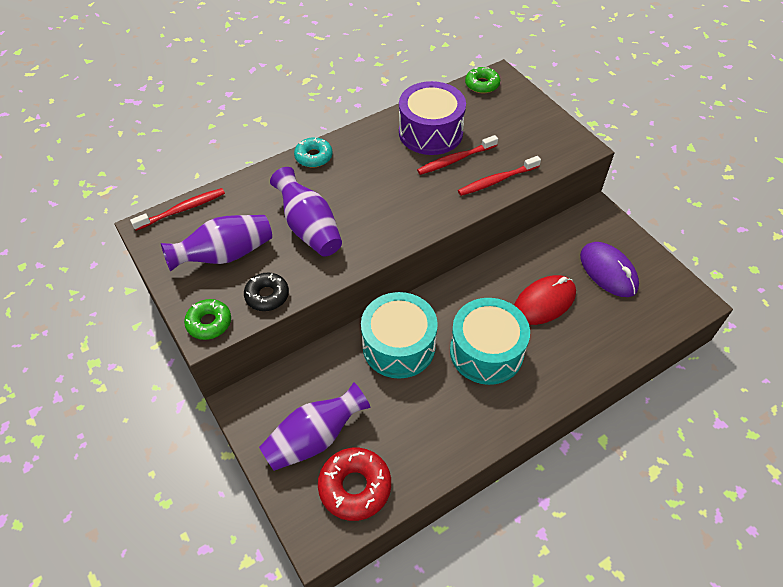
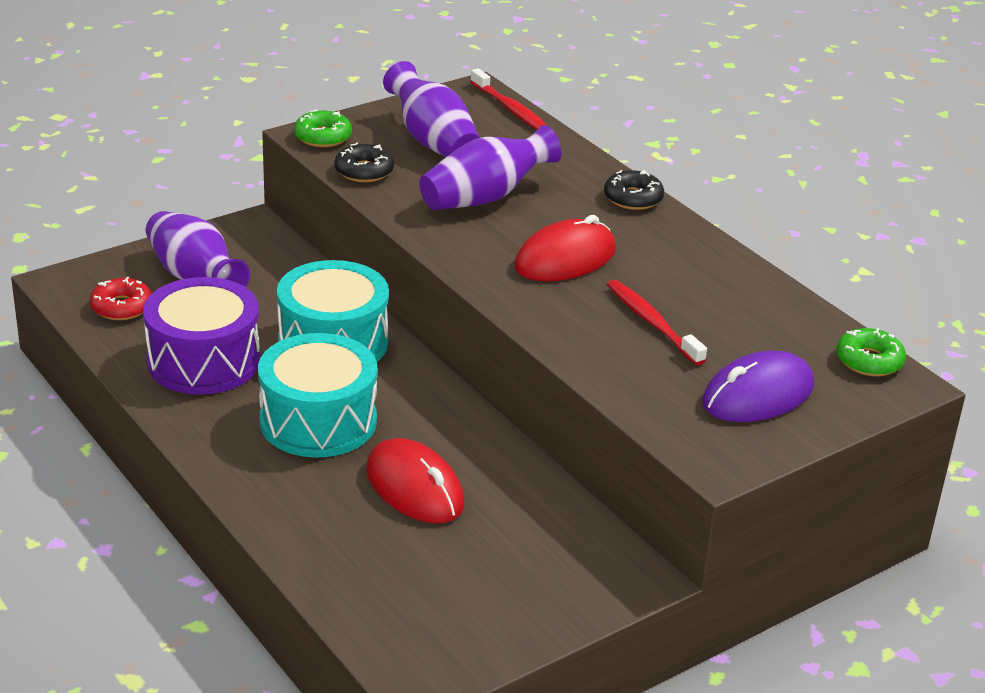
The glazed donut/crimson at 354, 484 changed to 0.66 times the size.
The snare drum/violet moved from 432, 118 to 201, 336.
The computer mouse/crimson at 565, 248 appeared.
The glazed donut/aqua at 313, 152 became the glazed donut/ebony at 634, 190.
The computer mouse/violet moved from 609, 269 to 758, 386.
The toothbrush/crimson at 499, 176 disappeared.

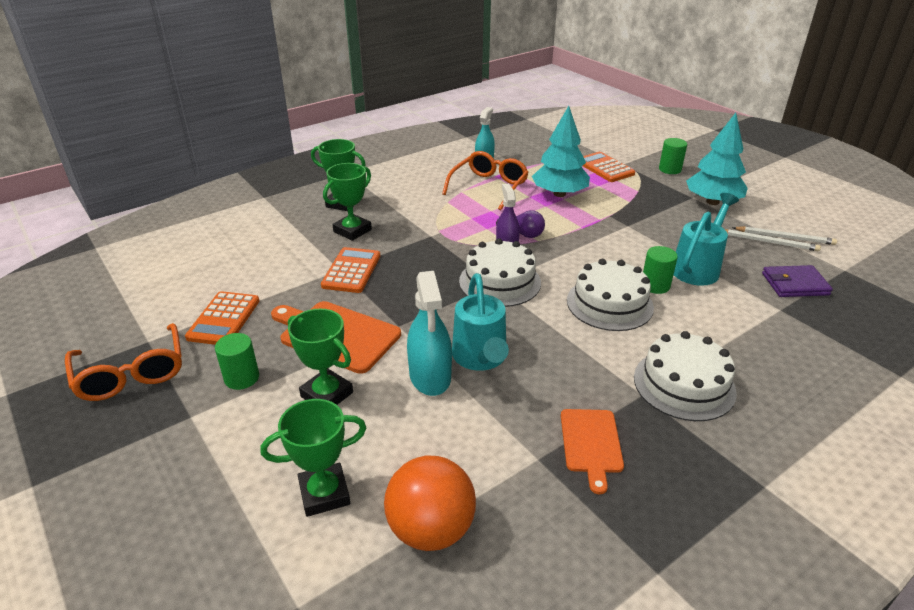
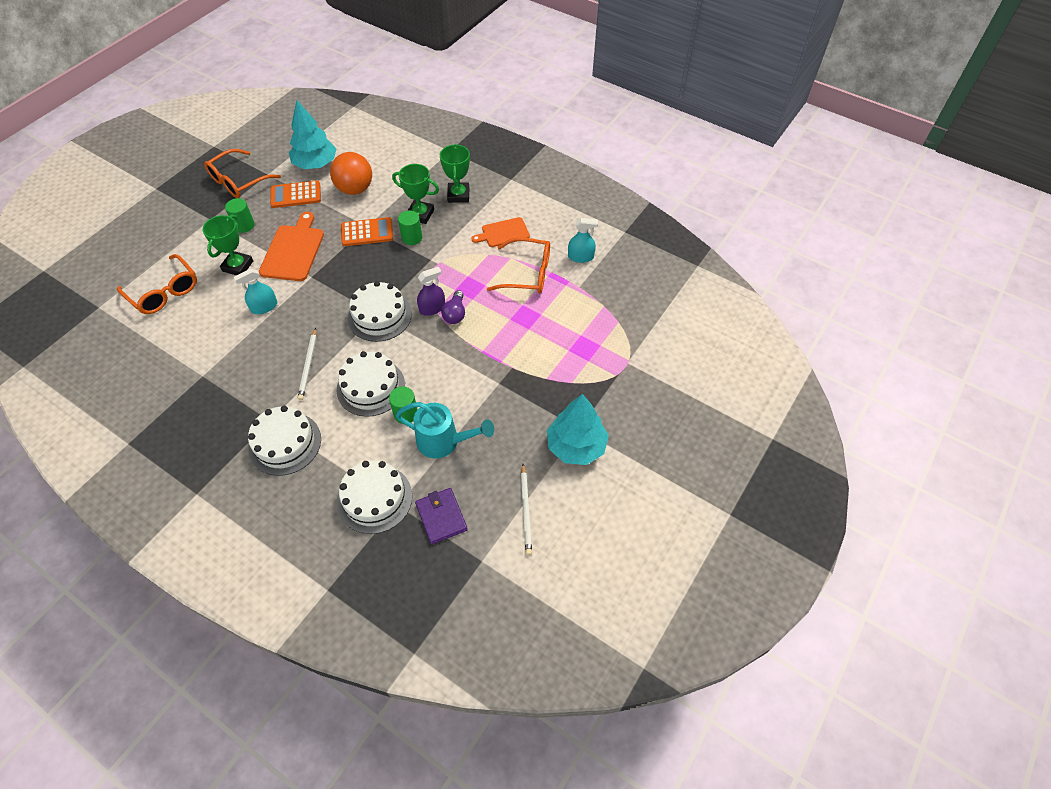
The trophy/leaf-green at 313, 458 was replaced by the spectacles/orange at 157, 284.
The spray bottle/aqua at 429, 333 changed to 0.67 times the size.
The toy tree/aqua moved from 561, 151 to 313, 134.
The pencil/snow-white moved from 773, 240 to 307, 364.
The ball/orange moved from 430, 503 to 351, 173.
The cake/snow-white at 374, 497 appeared.
The cylinder/leaf-green moved from 673, 156 to 410, 227.
The cutting board/orange moved from 592, 451 to 501, 232.
The watering pot/aqua at 480, 322 disappeared.
The pocket calculator/orange at 609, 167 disappeared.

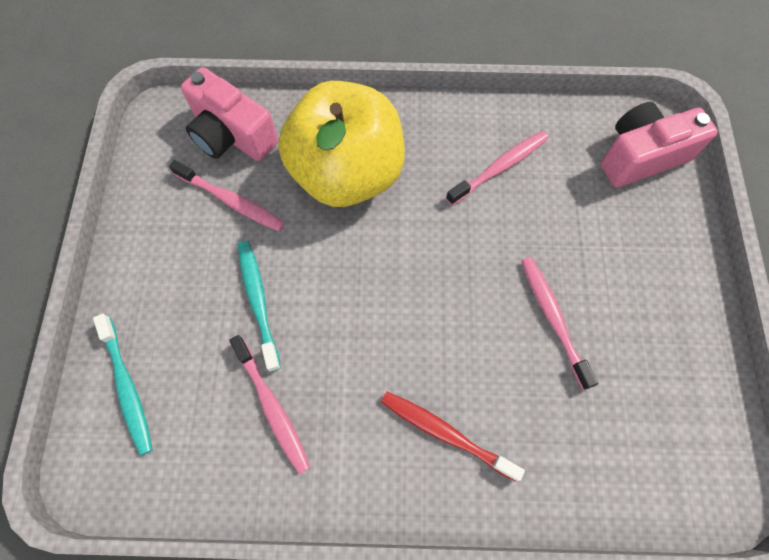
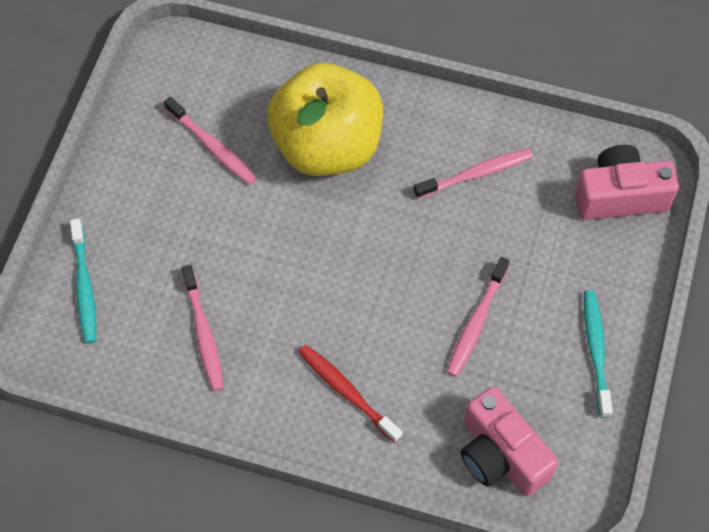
The toothbrush/pink at 559, 323 turned 150 degrees counterclockwise.
The compact camera/pink moved from 229, 114 to 509, 441.
The toothbrush/aqua moved from 259, 306 to 598, 354.

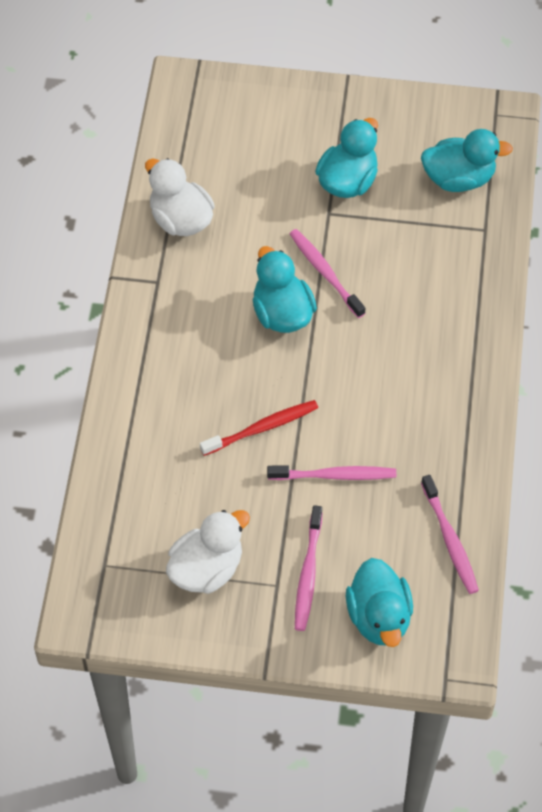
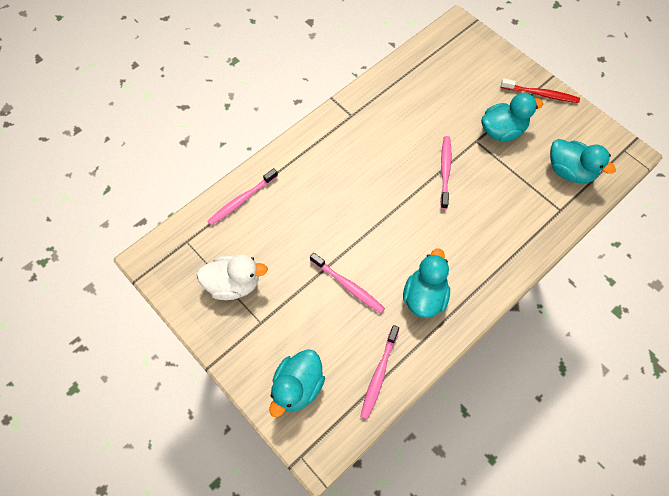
The toothbrush/pink moved from 308, 568 to 243, 196.
The duck/aqua moved from 285, 289 to 426, 283.
The toothbrush/crimson moved from 259, 428 to 540, 90.
The duck/snow-white at 180, 197 disappeared.

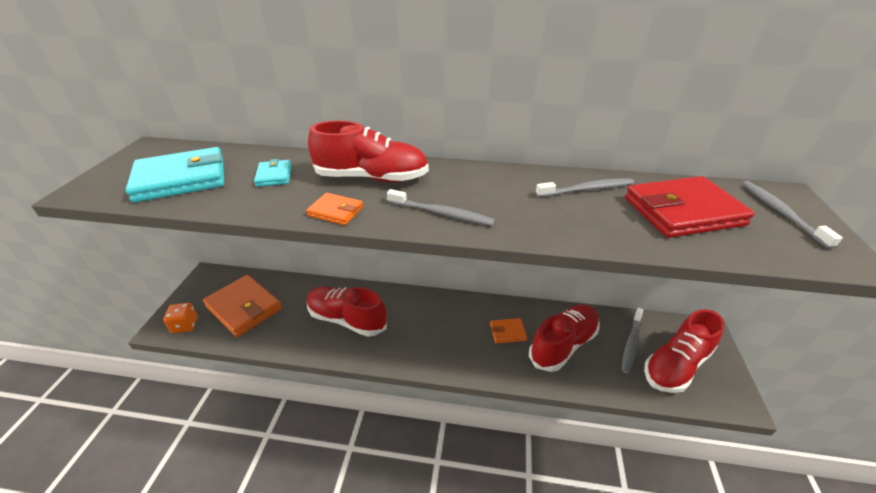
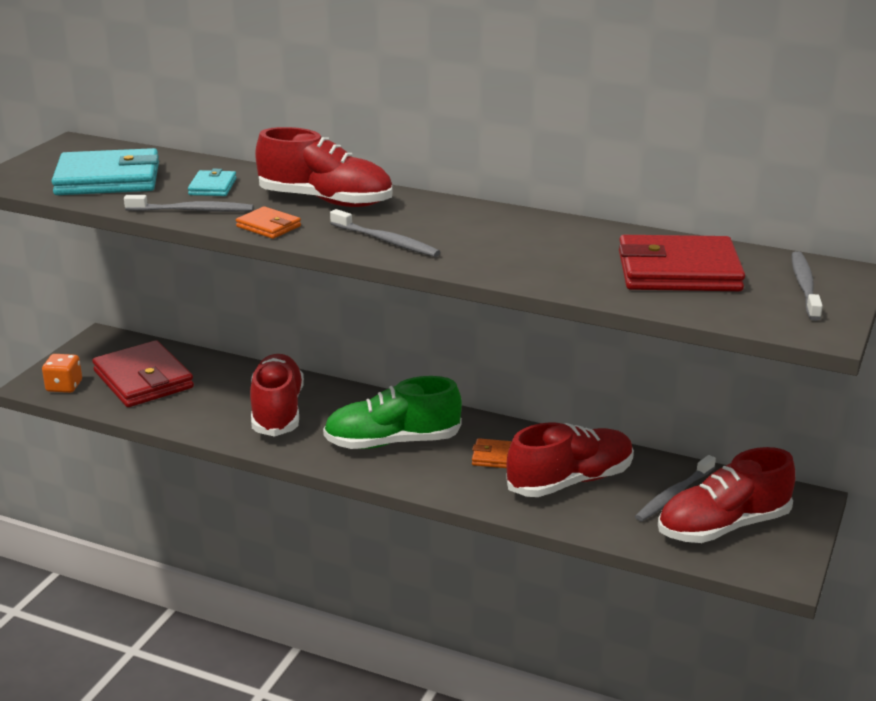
The card wallet/orange at 242, 306 became the card wallet/crimson at 143, 373.
The toothbrush/gray moved from 585, 187 to 189, 203.
The sneaker/crimson at 347, 311 turned 45 degrees clockwise.
The sneaker/leaf-green at 392, 412 appeared.

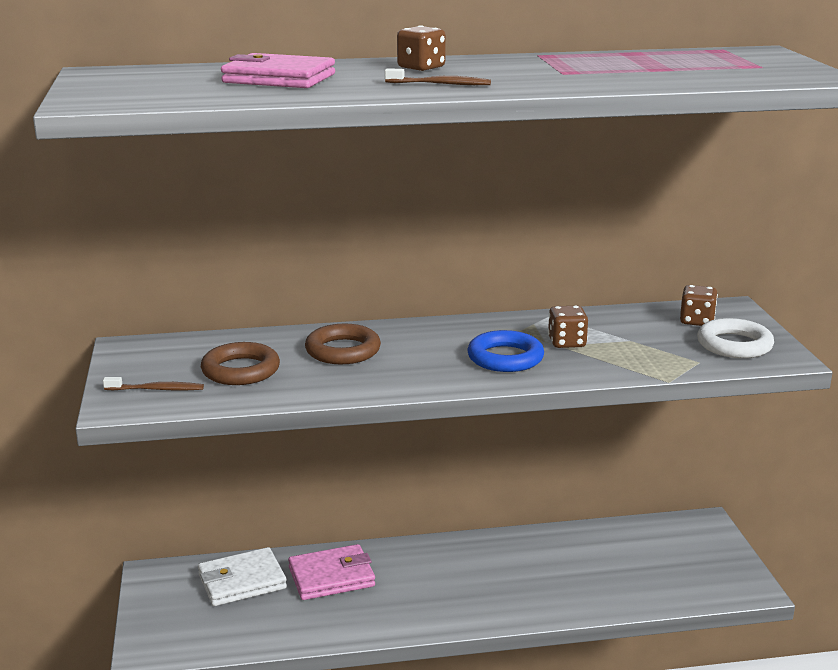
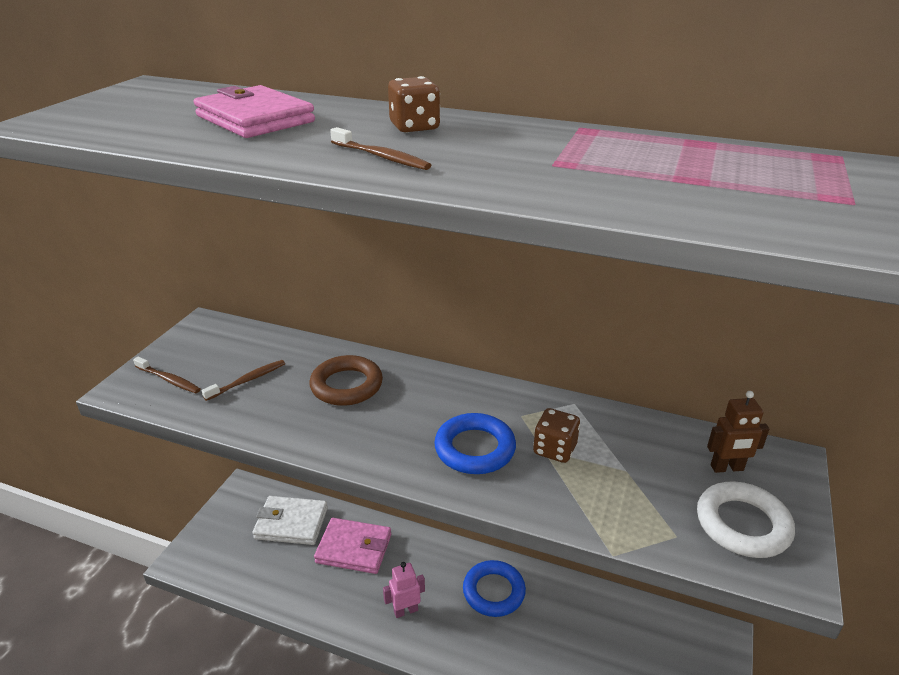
The ring/russet at 240, 363 was replaced by the toothbrush/russet at 243, 380.
The toy robot/pink at 404, 590 appeared.
The ring/cobalt at 494, 588 appeared.
The dice/russet at 699, 305 was replaced by the toy robot/russet at 738, 432.

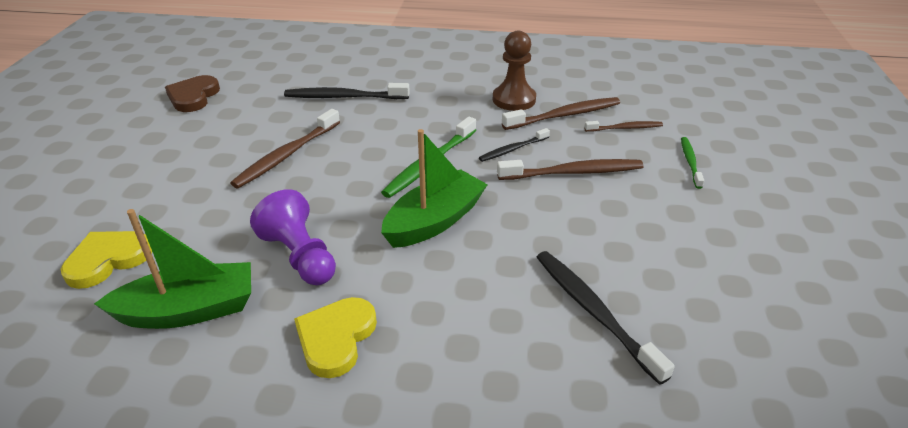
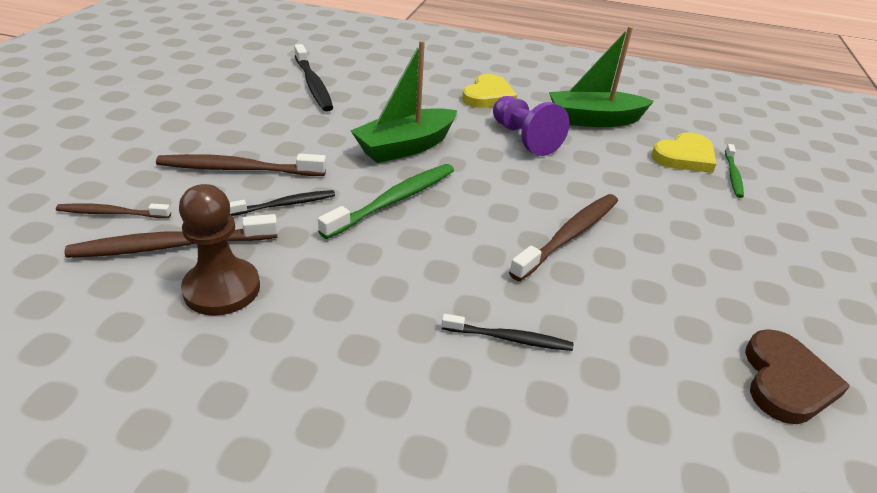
The toothbrush/ebony at 347, 91 changed to 0.59 times the size.
The toothbrush/leaf-green moved from 692, 163 to 734, 171.

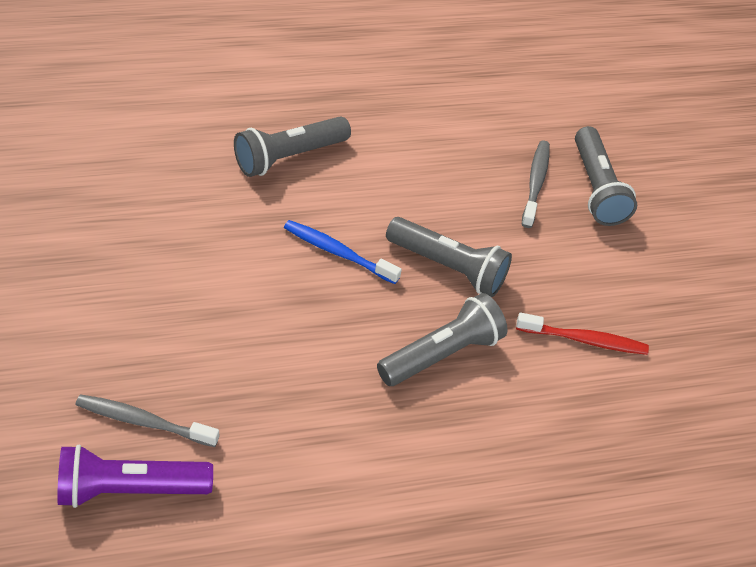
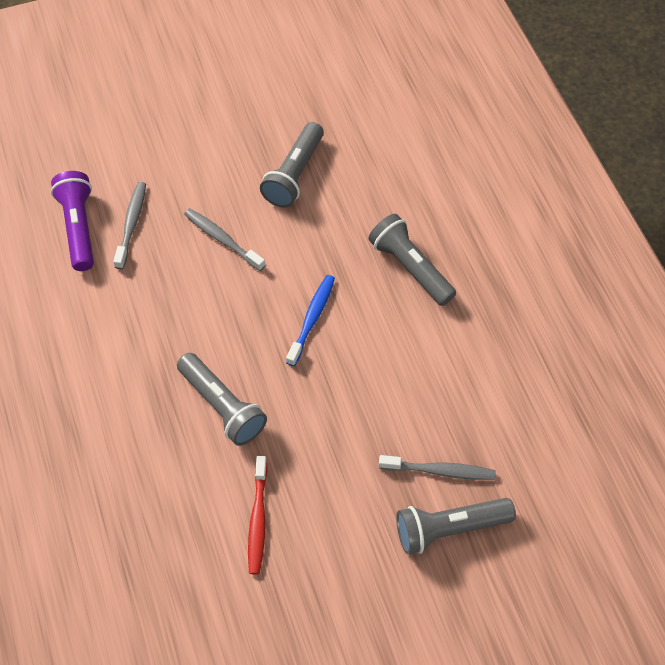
The toothbrush/gray at 224, 239 appeared.
The flashlight/gray moved from 449, 257 to 292, 165.

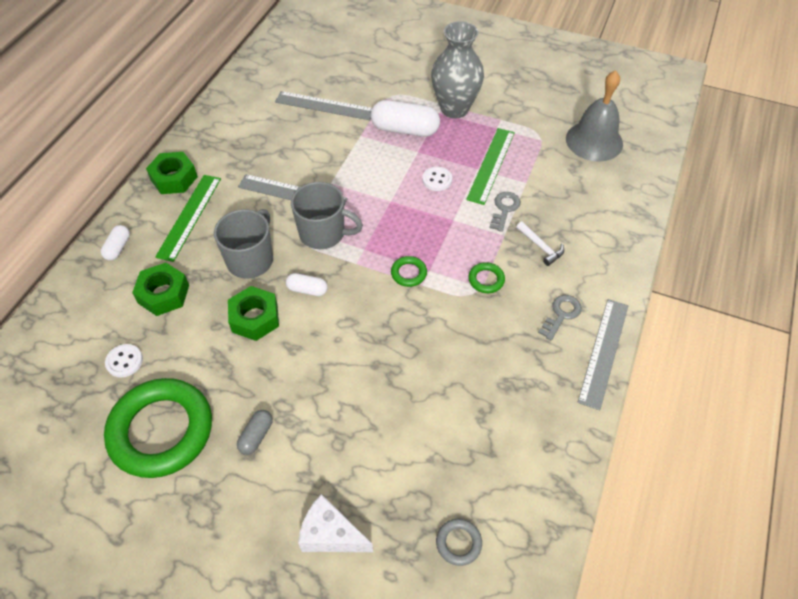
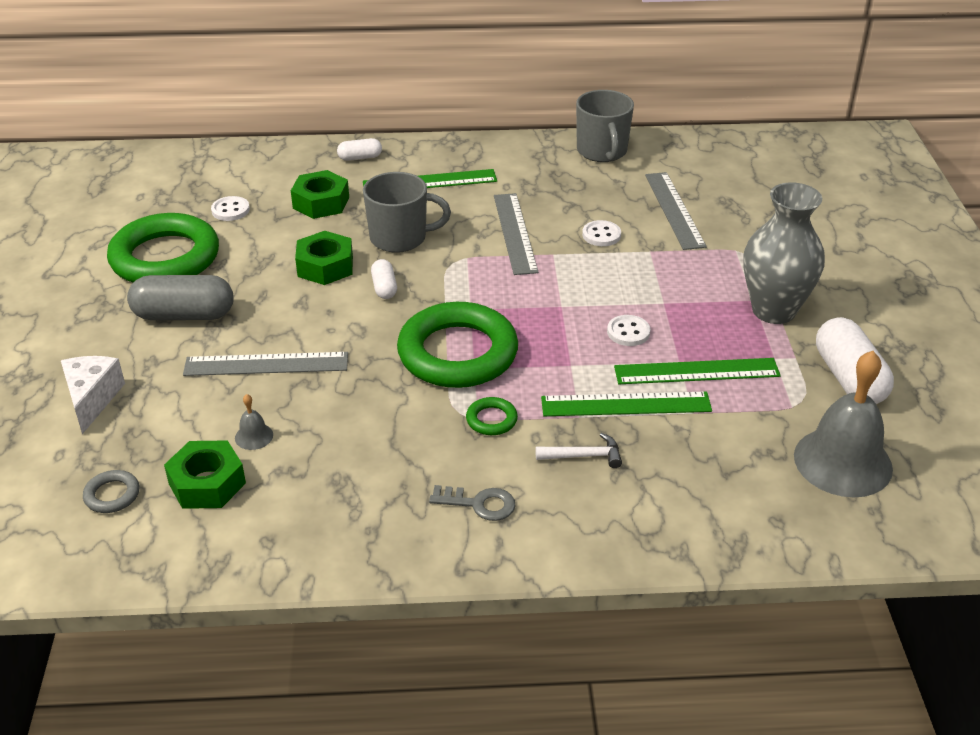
The pill shape/gray at 255, 432 changed to 1.93 times the size.
The nut/leaf-green moved from 172, 173 to 205, 474.
The ruler/gray moved from 603, 354 to 265, 364.
The bell/gray at 254, 422 appeared.
The ring/leaf-green at 409, 271 changed to 2.49 times the size.
The claw hammer/snow-white at 540, 243 turned 120 degrees counterclockwise.
The door key/gray at 505, 212 was replaced by the ruler/leaf-green at 626, 404.
The coffee mug/gray moved from 327, 215 to 605, 126.
The shirt button/snow-white at 601, 233 appeared.
The pill shape/snow-white moved from 405, 118 to 855, 360.

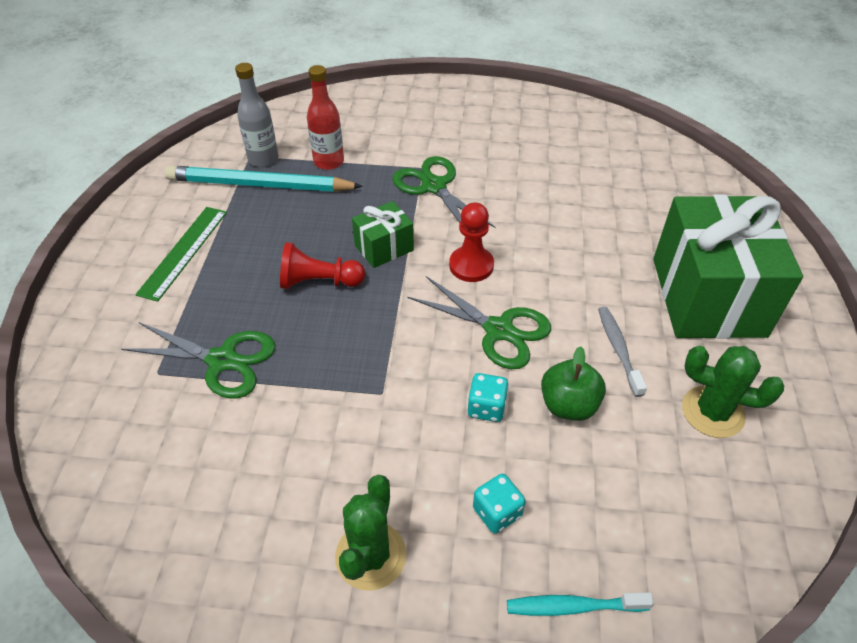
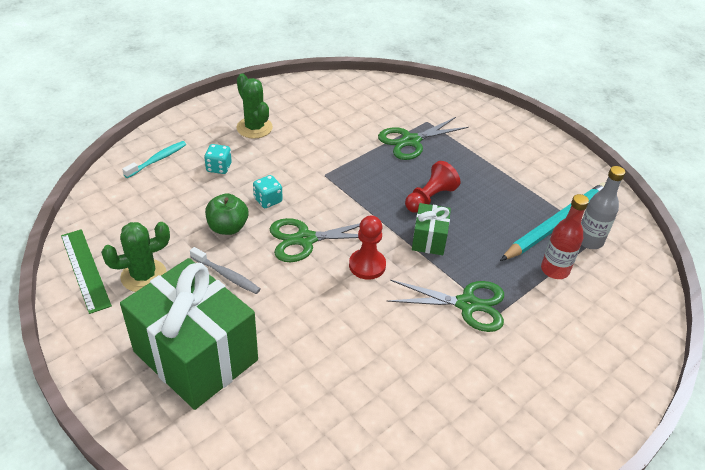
The ruler/leaf-green moved from 181, 254 to 86, 271.

